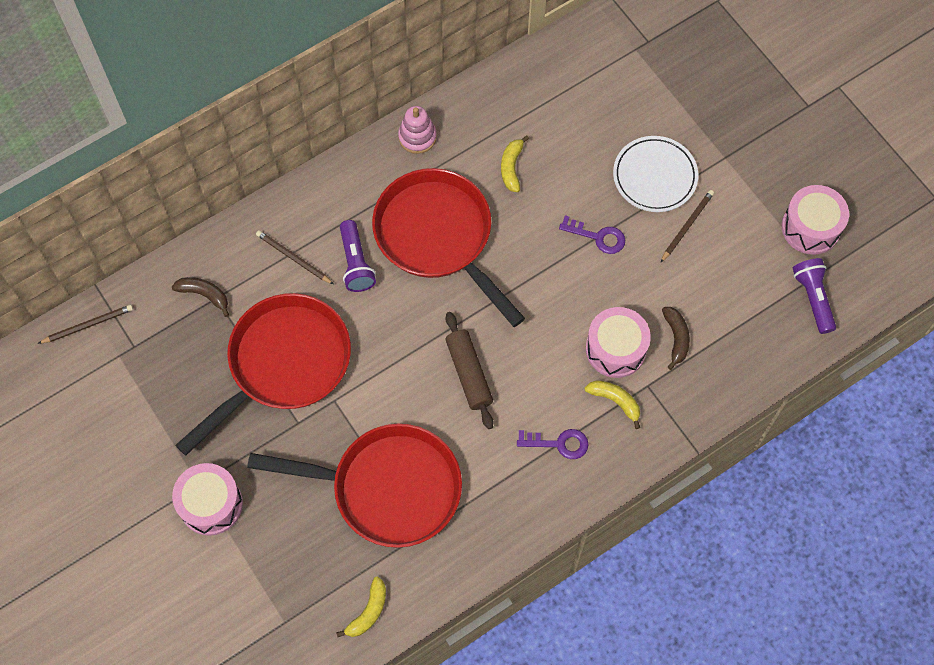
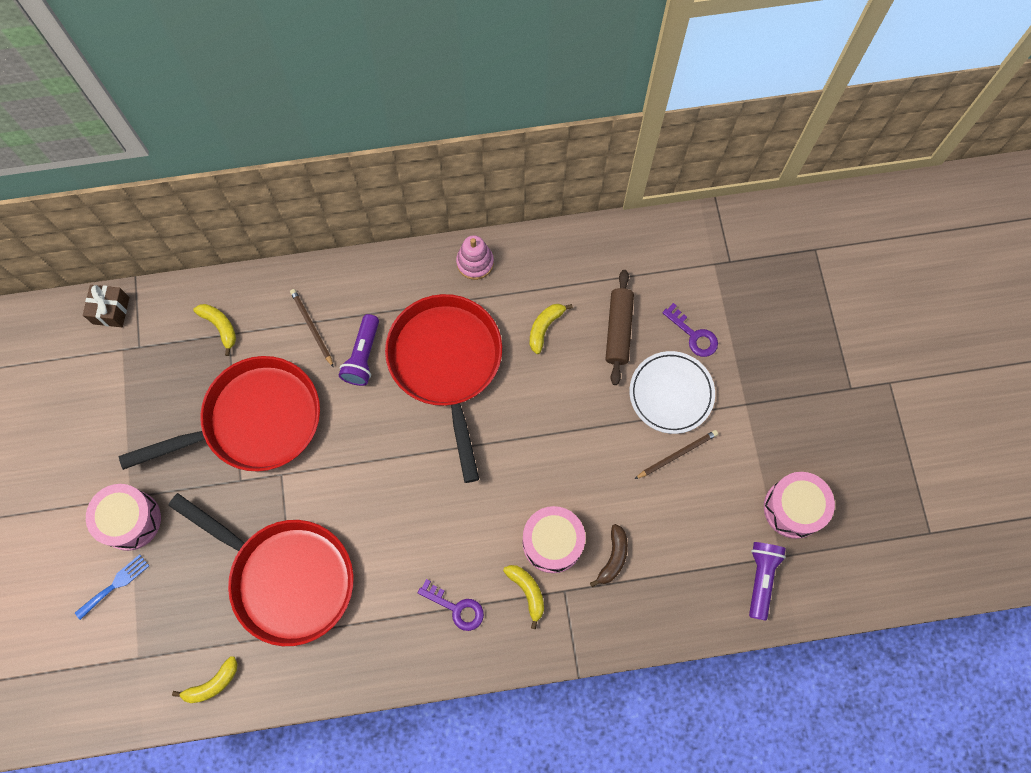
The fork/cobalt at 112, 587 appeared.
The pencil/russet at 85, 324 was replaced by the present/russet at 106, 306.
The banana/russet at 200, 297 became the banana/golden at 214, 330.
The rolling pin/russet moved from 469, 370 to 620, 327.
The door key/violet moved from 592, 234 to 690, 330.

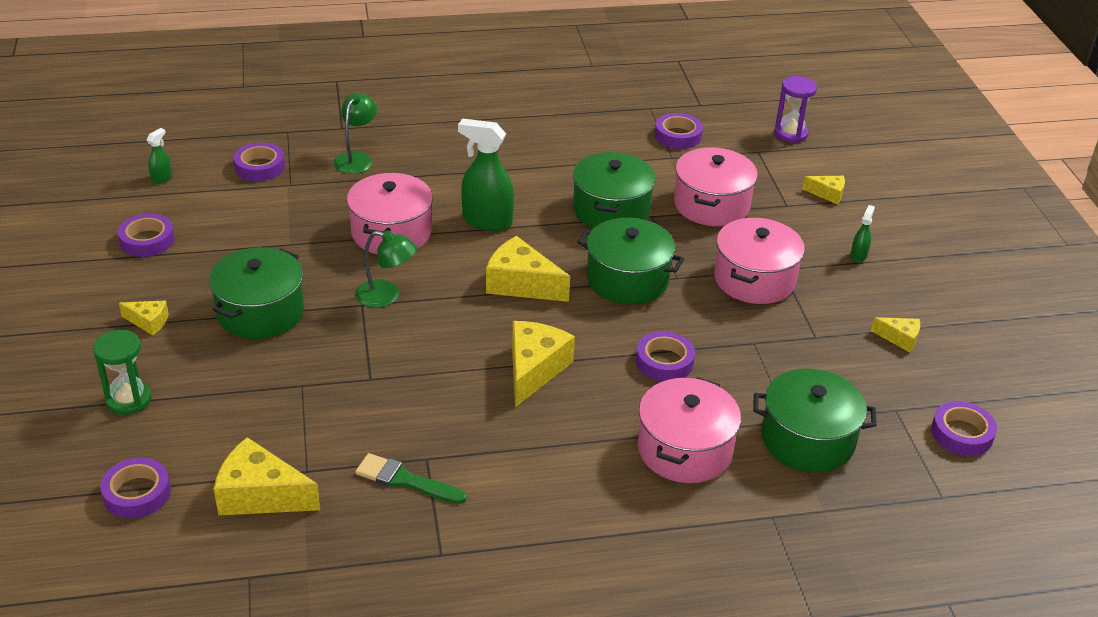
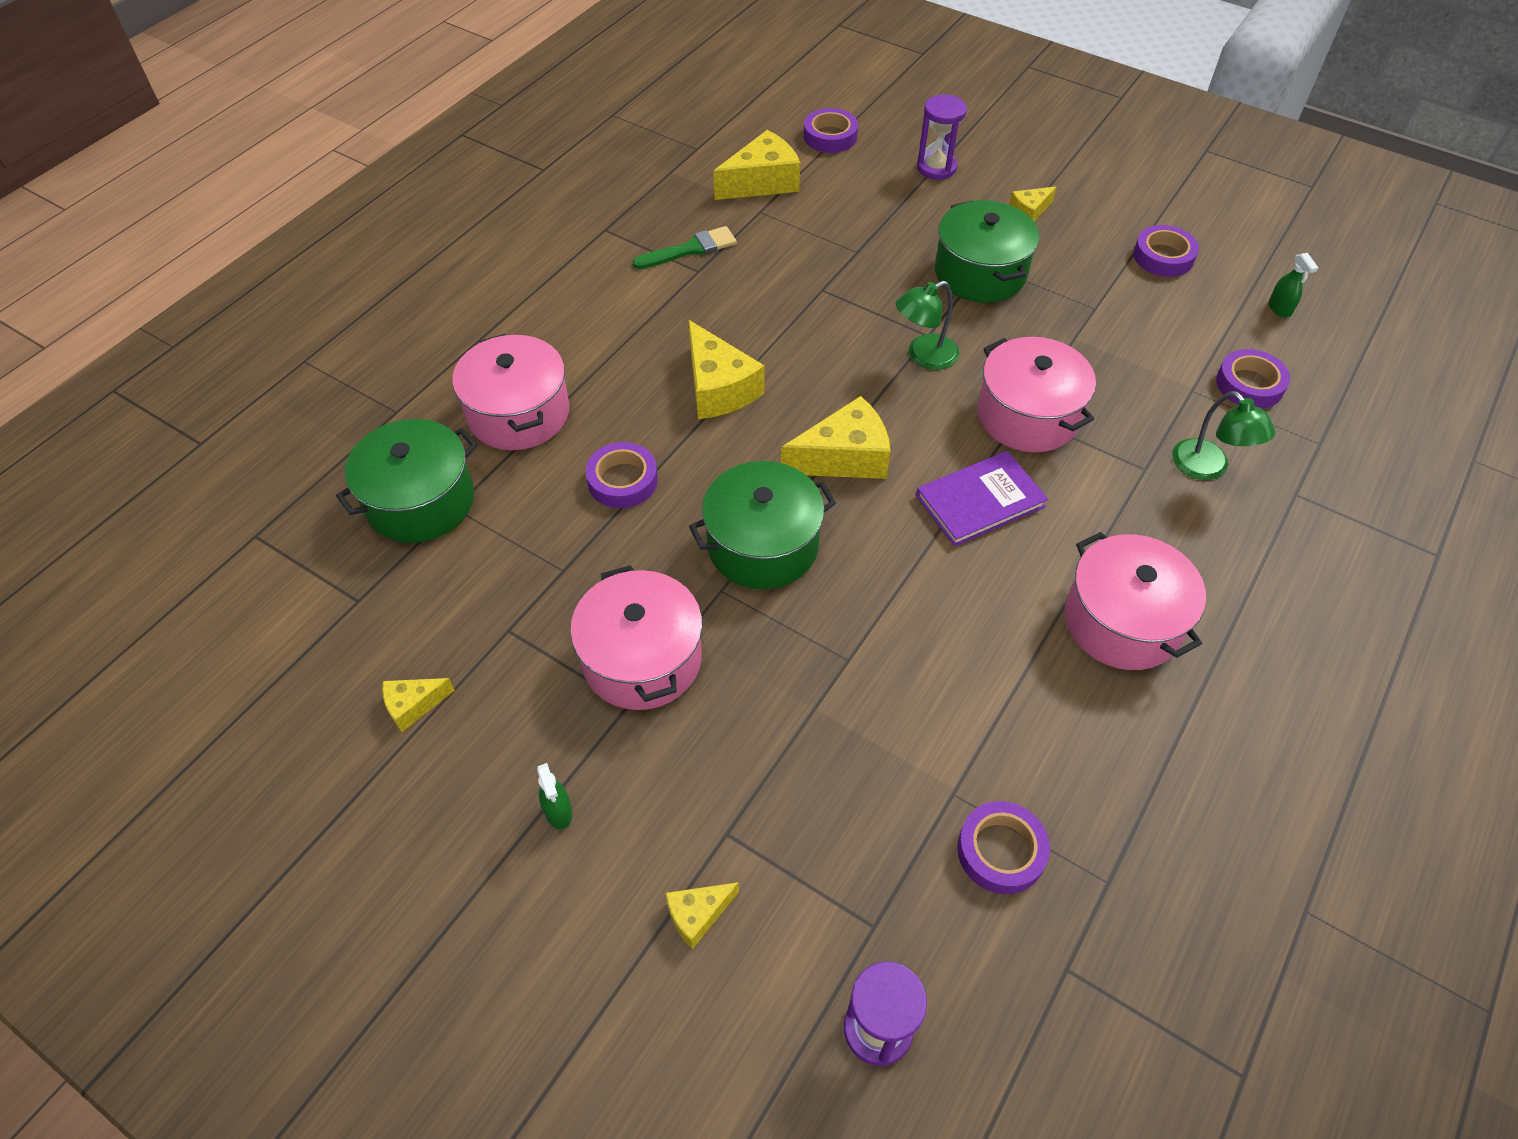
The spray bottle/leaf-green at 486, 174 was replaced by the hardback/violet at 982, 499.
The sand timer/leaf-green at 122, 372 became the sand timer/violet at 942, 137.
The cooking pot/pink moved from 716, 186 to 1135, 601.
The cooking pot/leaf-green at 614, 190 disappeared.
The tape/violet at 964, 428 disappeared.

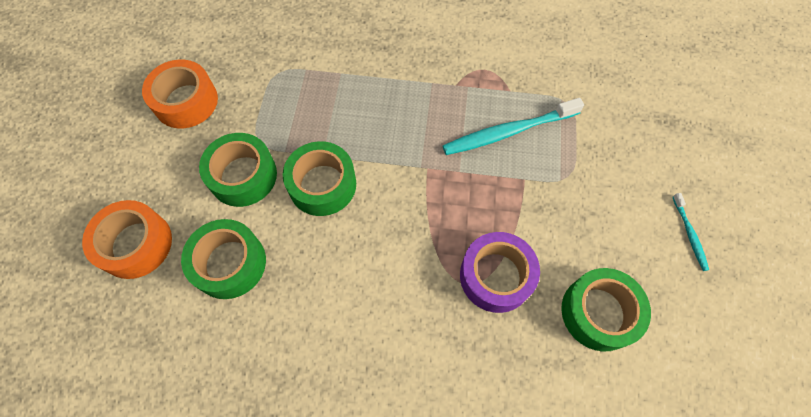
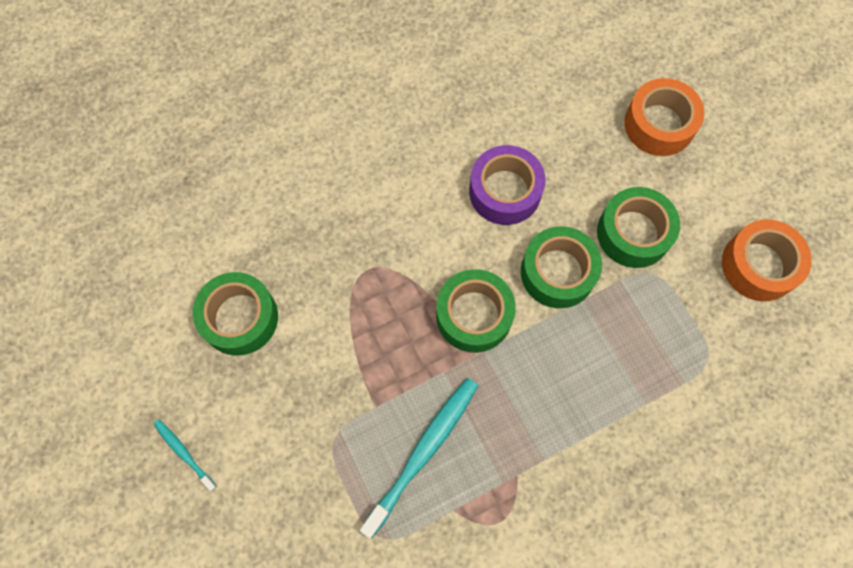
The tape/leaf-green moved from 223, 259 to 476, 311.
The tape/violet moved from 500, 272 to 507, 185.

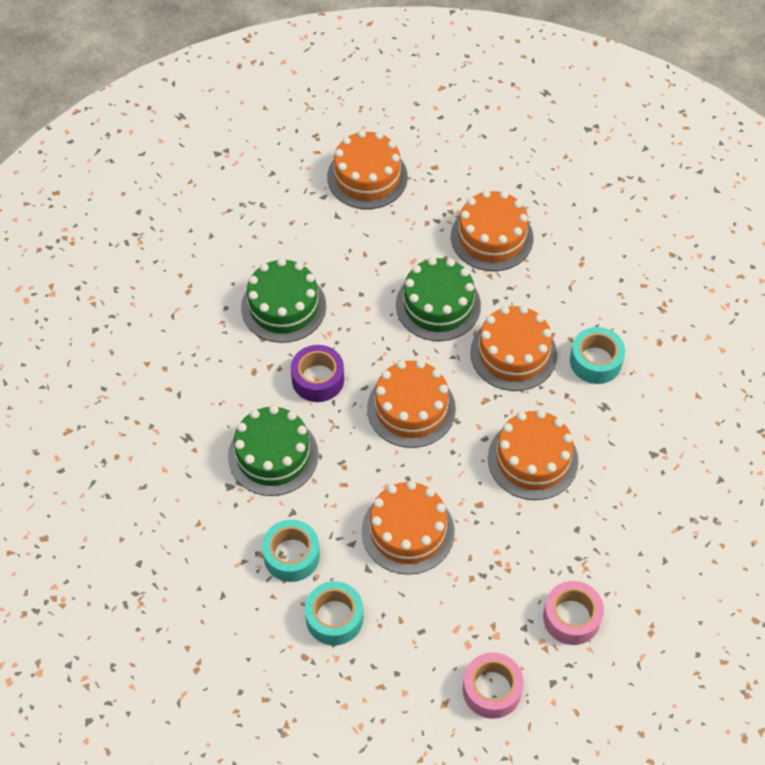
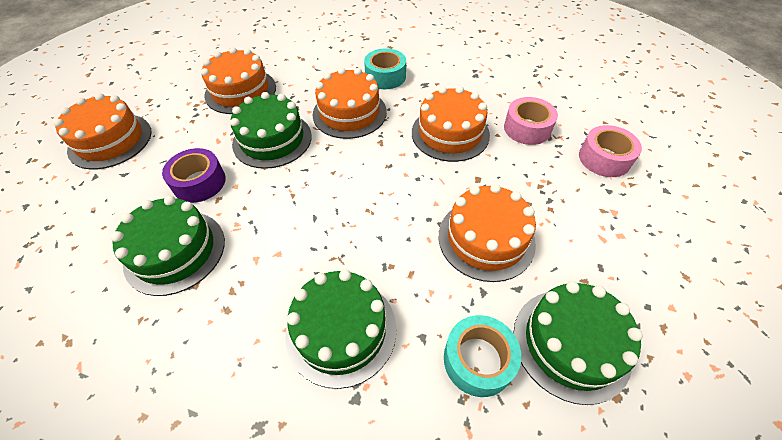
The tape/violet moved from 317, 373 to 194, 175.
The tape/pink moved from 493, 685 to 531, 121.
The tape/aqua at 334, 613 was replaced by the cake/leaf-green at 578, 343.
The cake/orange at 411, 404 disappeared.

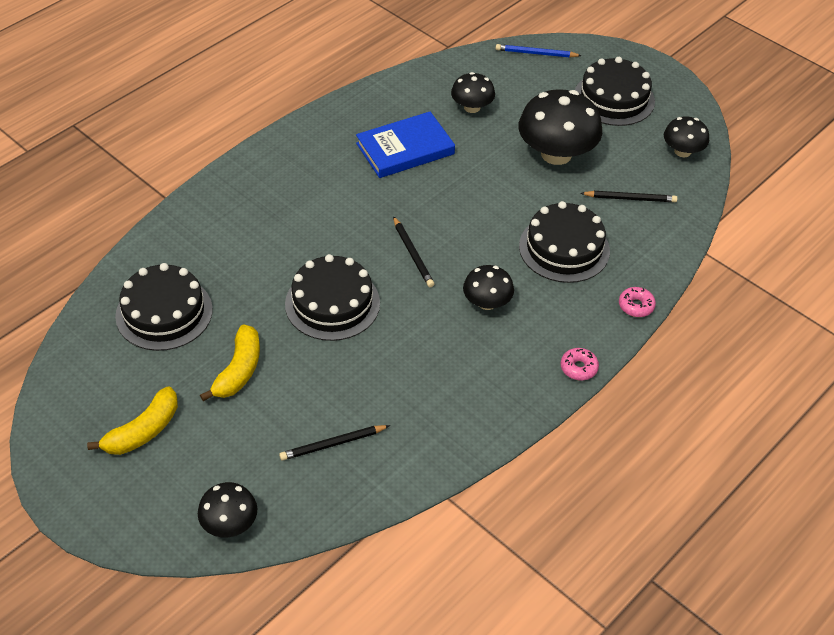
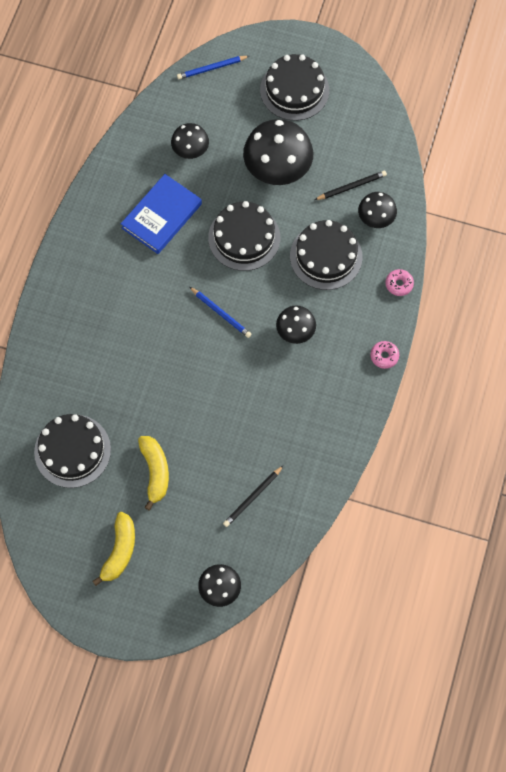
The pencil/ebony at 413, 251 became the pencil/cobalt at 221, 312.
The cake/ebony moved from 332, 297 to 244, 236.
The toadstool/ebony moved from 686, 136 to 377, 210.

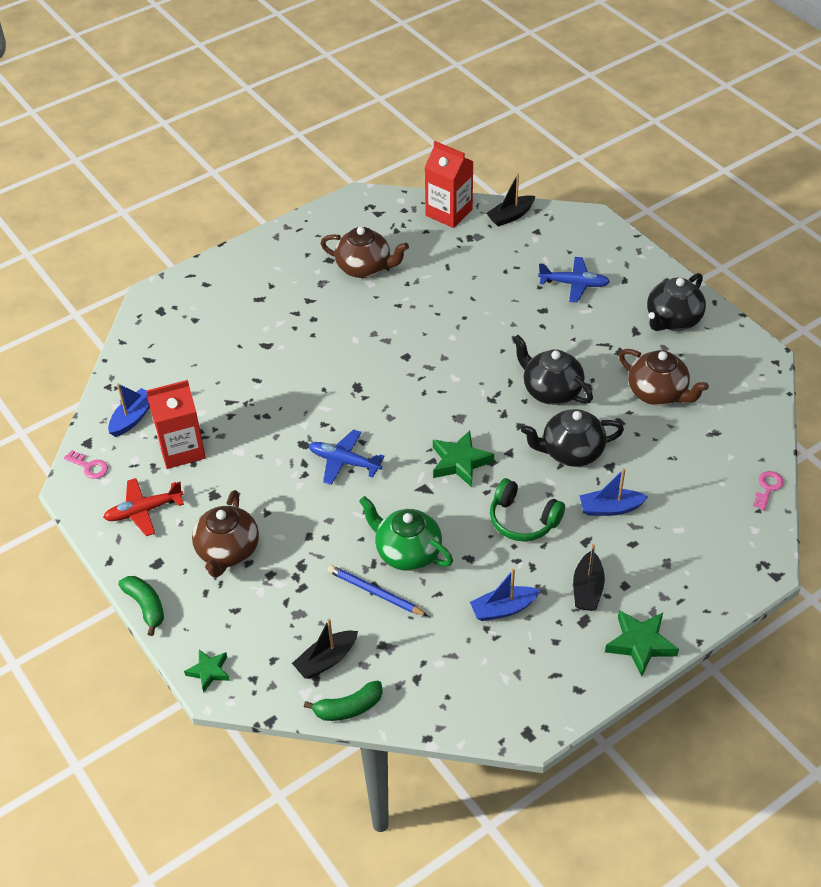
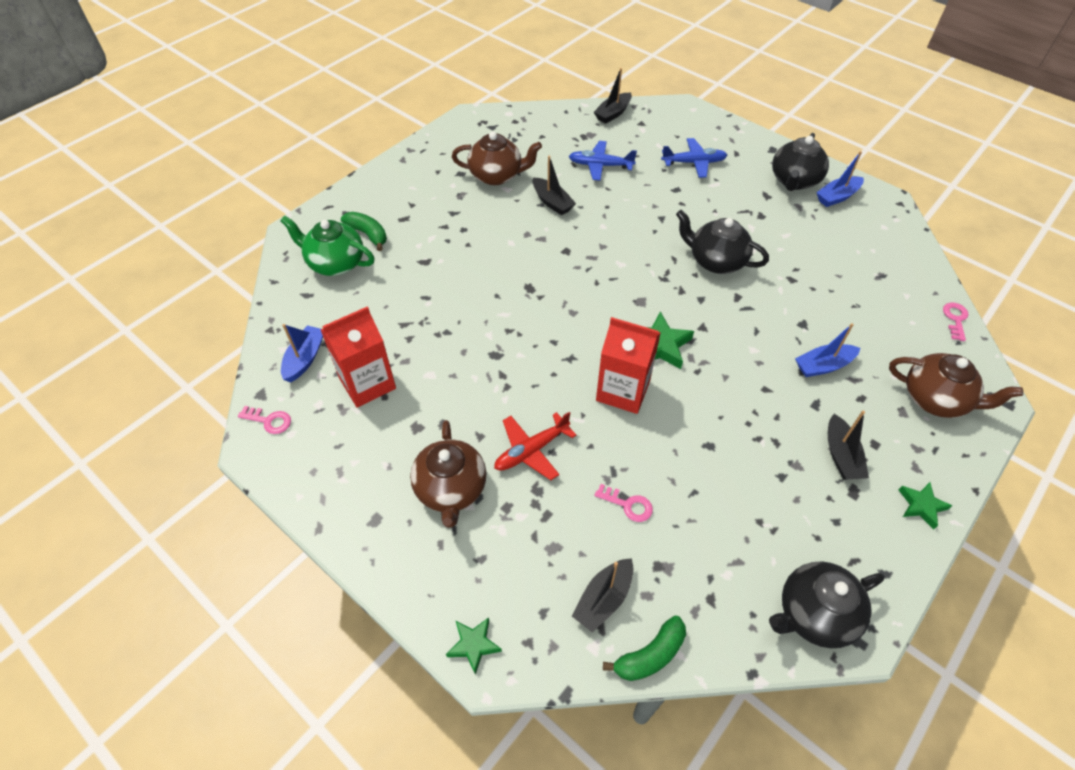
The china teapot/leaf-green moved from 406, 533 to 327, 246.
The banana/leaf-green moved from 141, 606 to 364, 231.
The plane/crimson moved from 143, 507 to 535, 446.
The toy boat/ebony at 554, 185 appeared.
The plane/cobalt moved from 347, 457 to 603, 161.
The pencil/cobalt at 377, 590 was replaced by the door key/pink at 624, 503.
The milk carton/crimson moved from 449, 184 to 628, 365.
The china teapot/ebony moved from 572, 438 to 827, 604.
The toy boat/cobalt moved from 505, 595 to 840, 179.
The china teapot/russet moved from 664, 377 to 956, 385.
The star shape/leaf-green at 642, 643 changed to 0.63 times the size.
The over-ear headphones/leaf-green at 527, 509 disappeared.

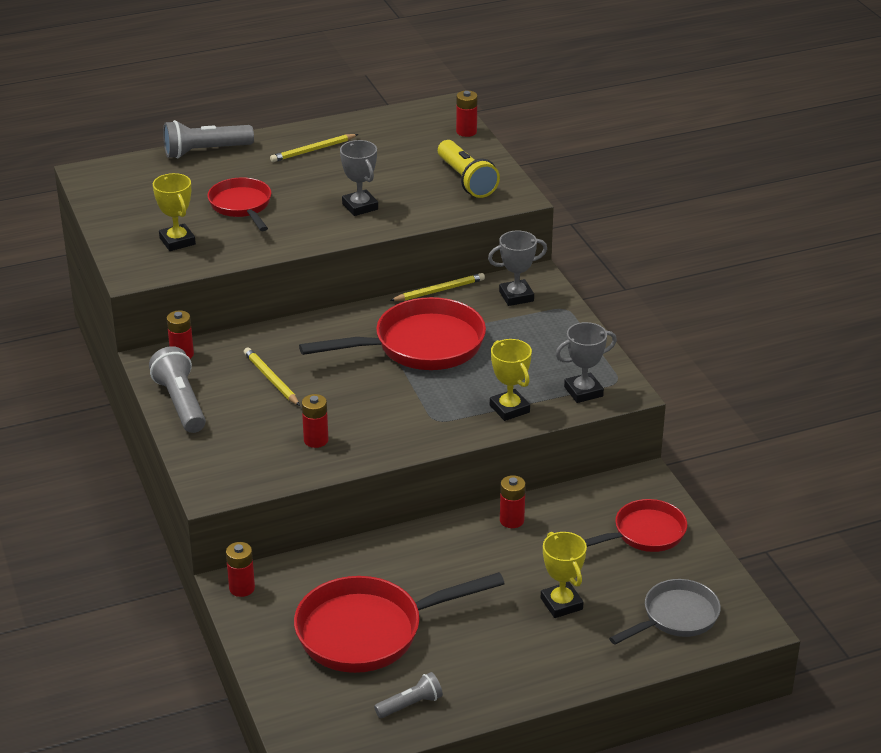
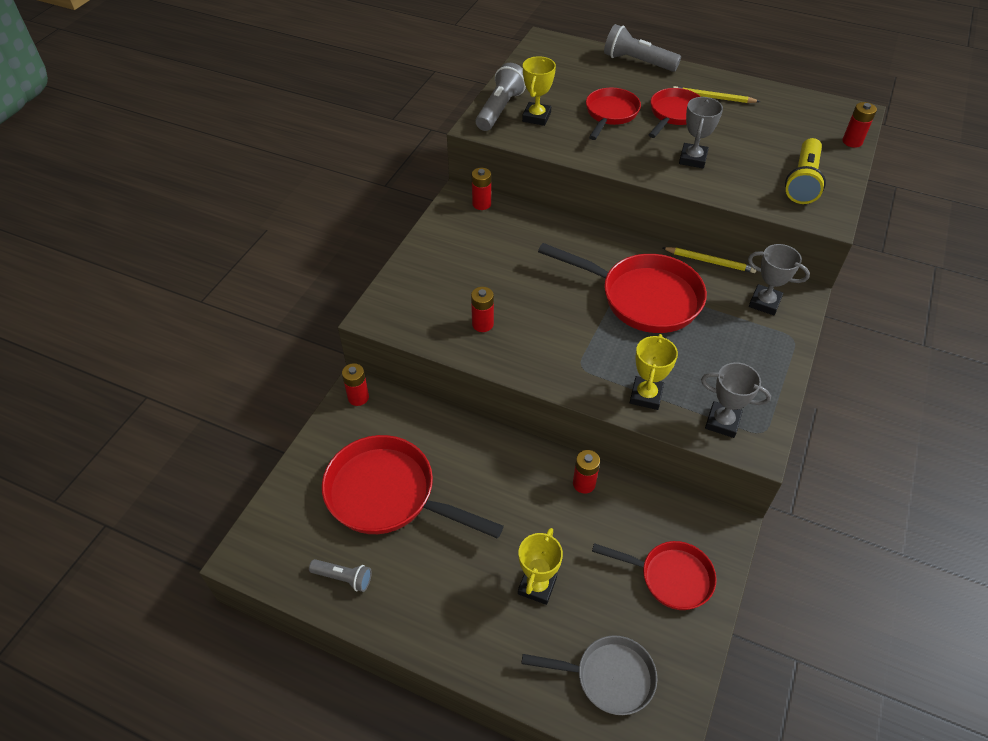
The flashlight/gray moved from 177, 389 to 501, 97.
The pan/crimson at 675, 113 appeared.
The pencil/golden at 272, 377 disappeared.

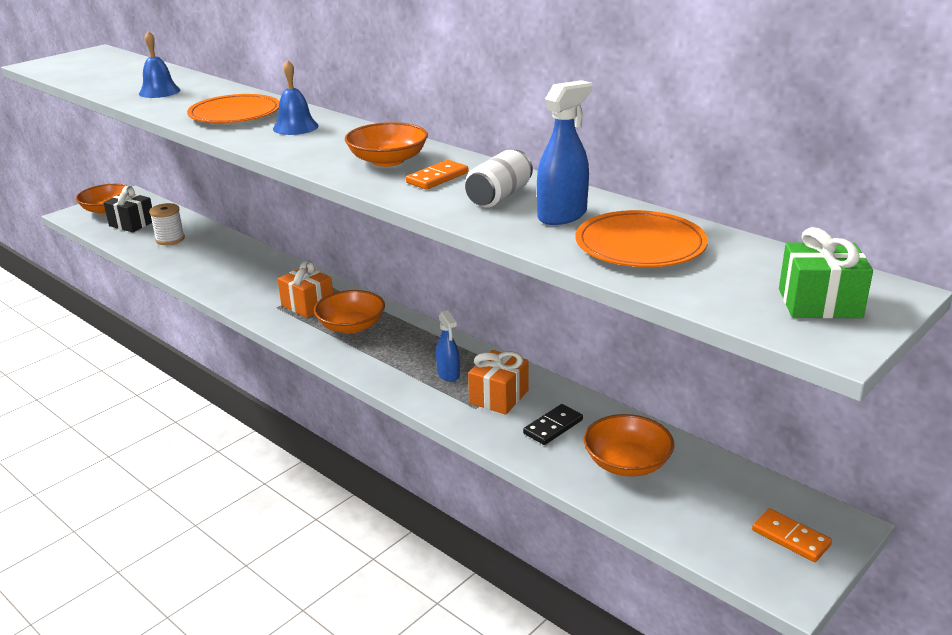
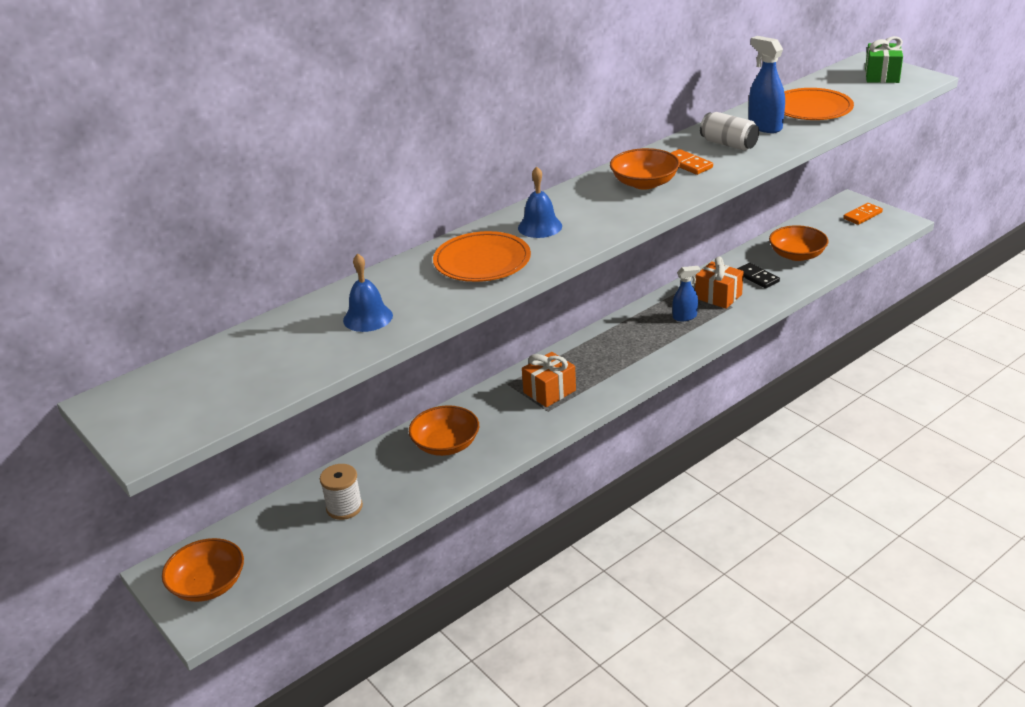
The deep dish/orange moved from 349, 311 to 444, 430.
The present/ebony at 127, 209 disappeared.

